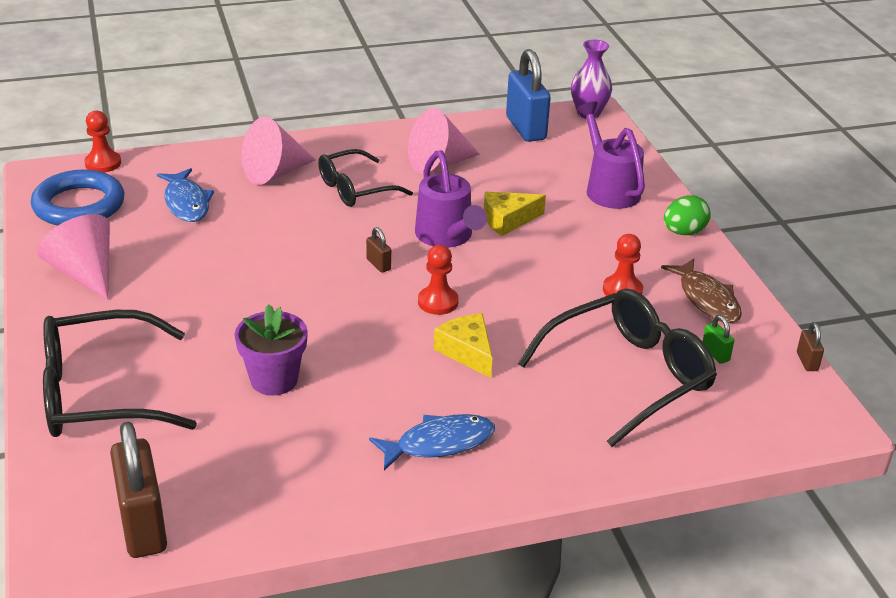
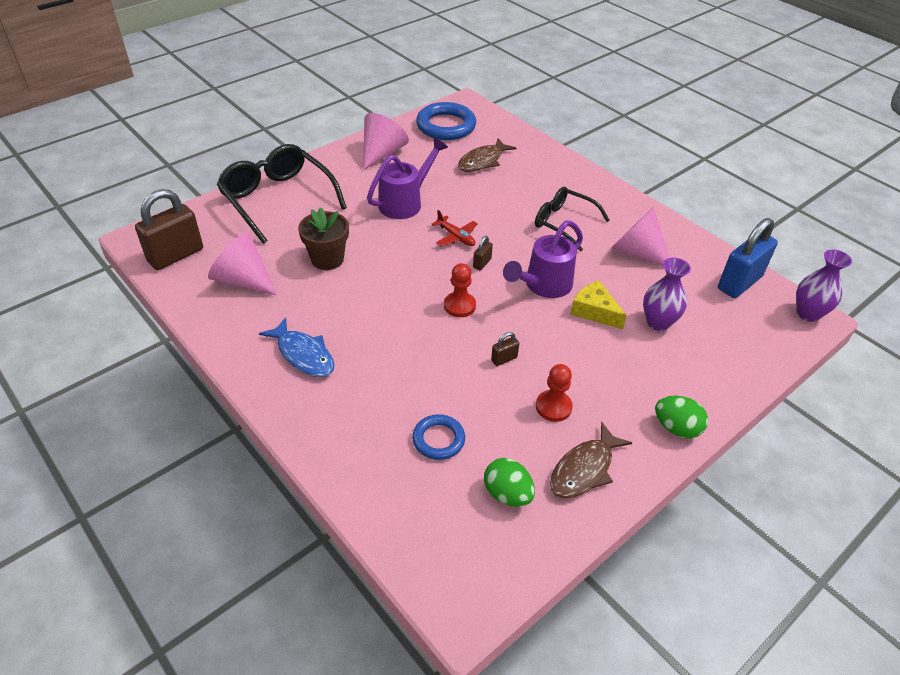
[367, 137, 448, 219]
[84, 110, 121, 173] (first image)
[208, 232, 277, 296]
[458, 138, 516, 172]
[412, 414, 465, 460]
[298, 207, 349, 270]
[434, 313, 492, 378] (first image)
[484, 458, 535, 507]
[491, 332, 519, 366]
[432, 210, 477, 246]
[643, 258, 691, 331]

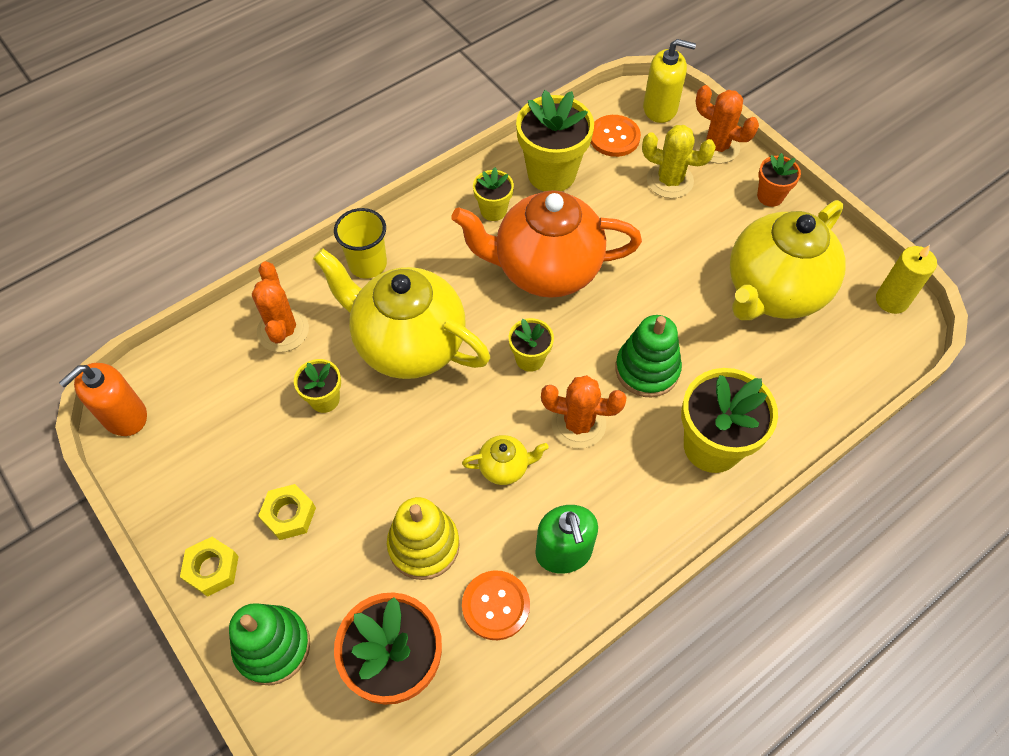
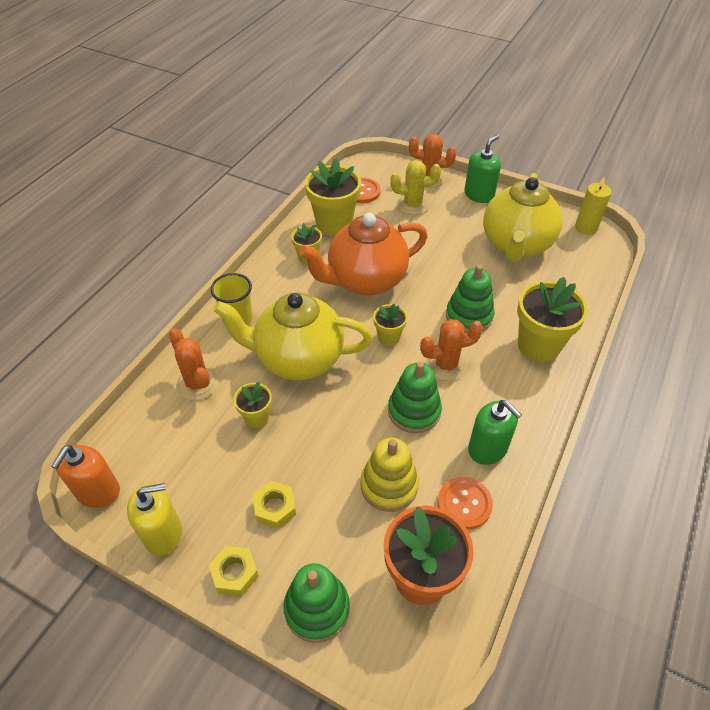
[127, 483, 182, 556]
[464, 135, 501, 203]
[388, 362, 442, 433]

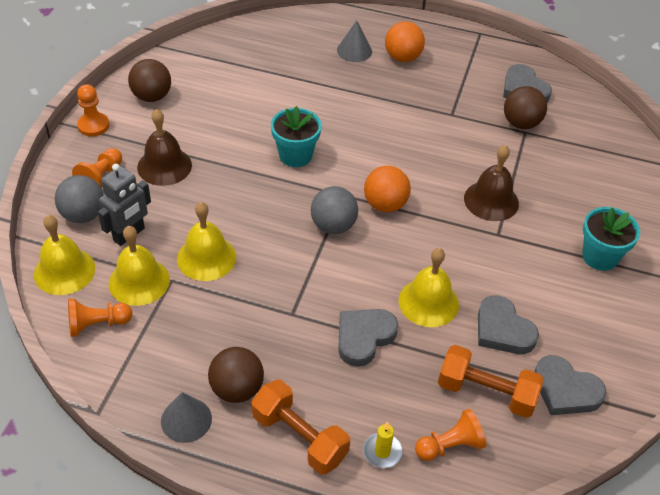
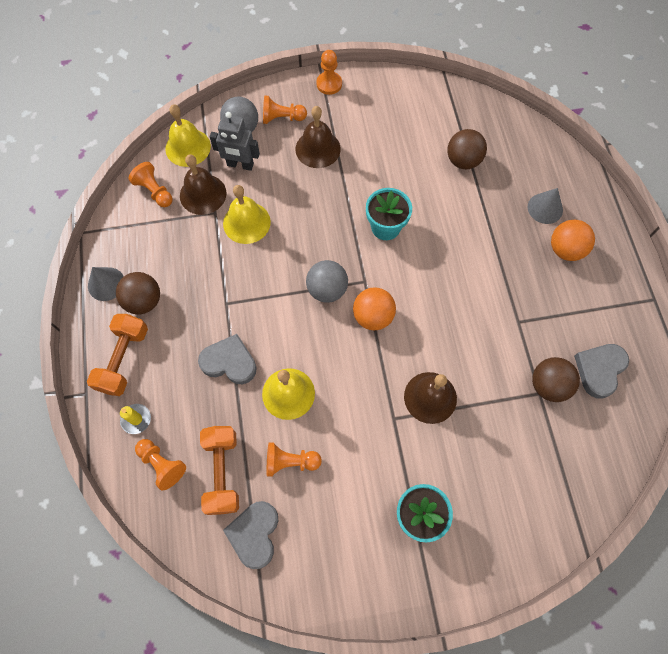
[447, 129, 487, 169]
[180, 154, 226, 215]
[267, 442, 322, 477]

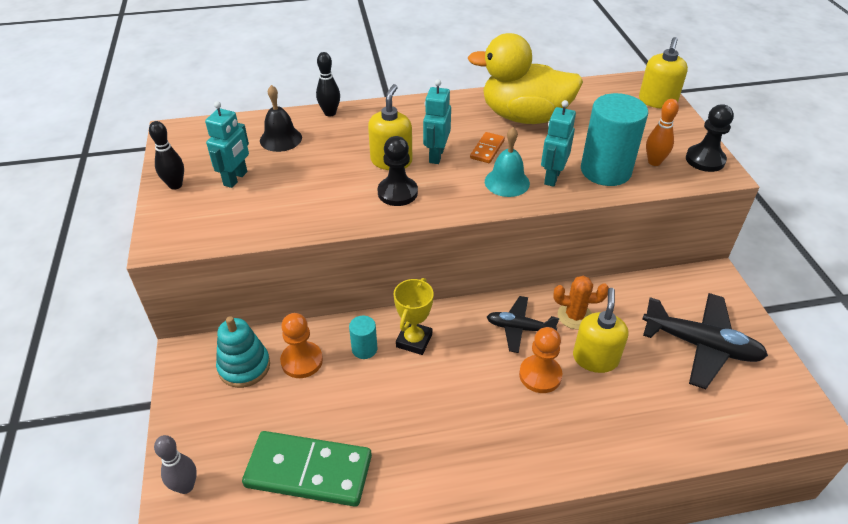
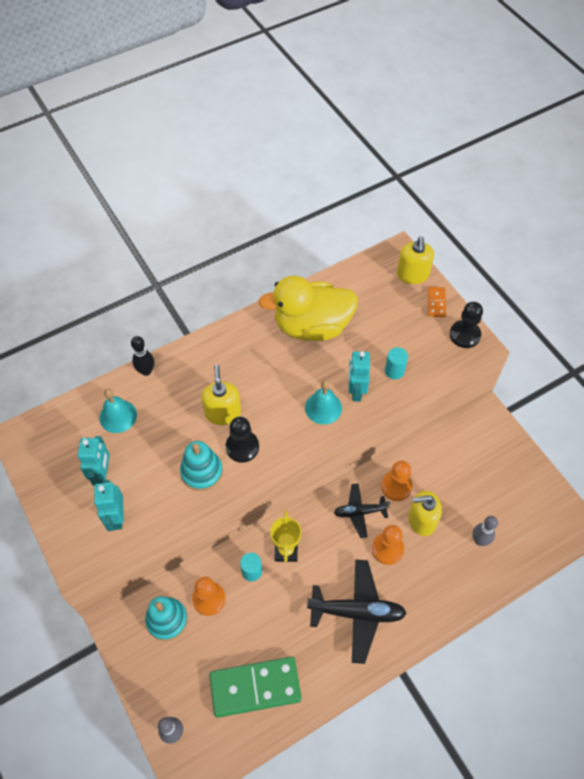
[94, 480, 124, 531]
[100, 388, 137, 433]
[385, 347, 408, 379]
[646, 99, 679, 166] (first image)
[149, 121, 184, 190] (first image)
[428, 287, 446, 317]
[381, 461, 412, 501]
[408, 491, 442, 536]
[307, 559, 406, 664]
[180, 441, 223, 491]
[472, 516, 498, 546]

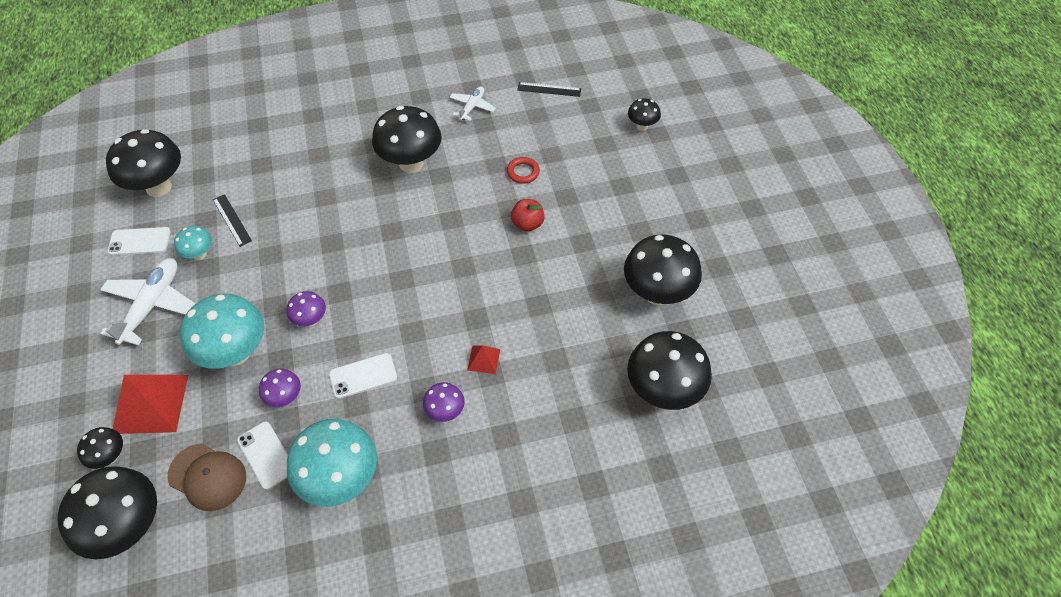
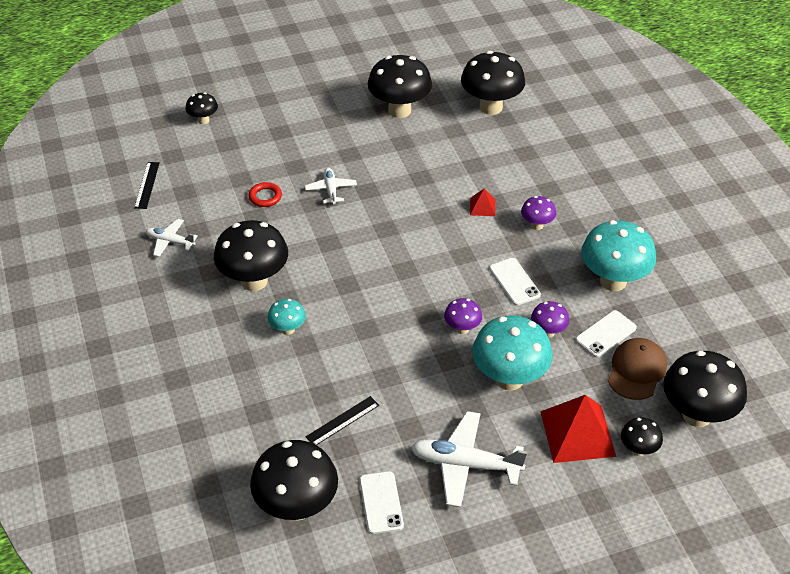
[305, 168, 357, 205]
[268, 299, 306, 335]

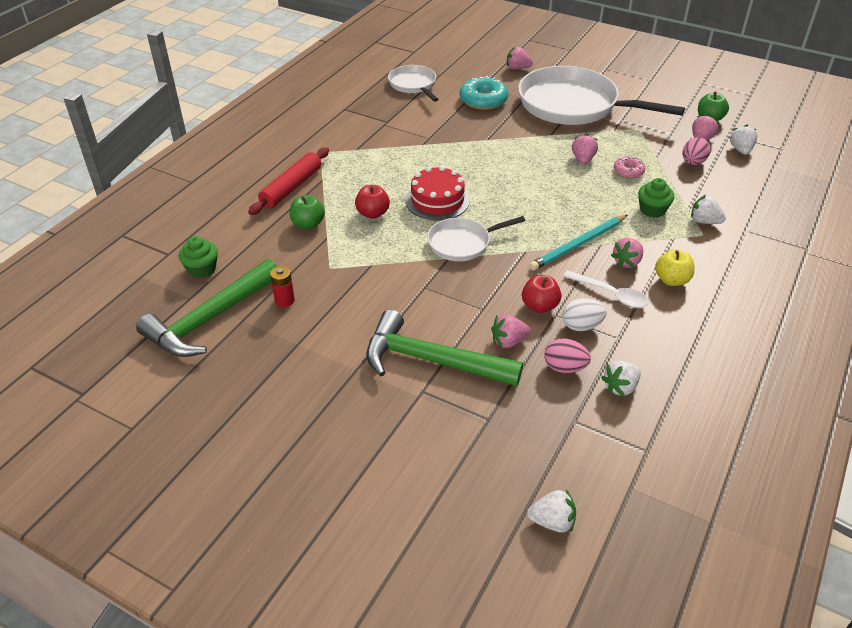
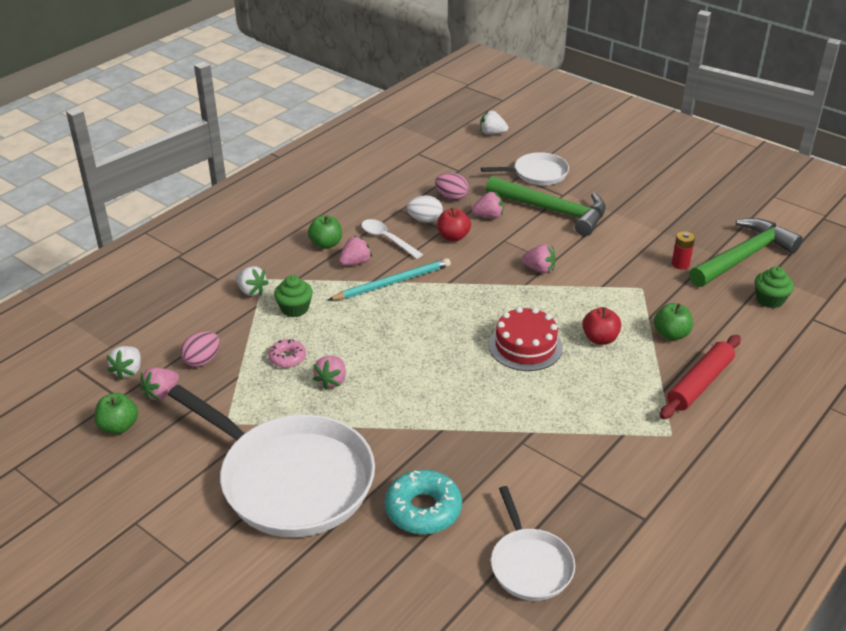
[522, 244, 556, 273]
[481, 152, 569, 185]
[308, 215, 342, 249]
[601, 361, 641, 397] (first image)

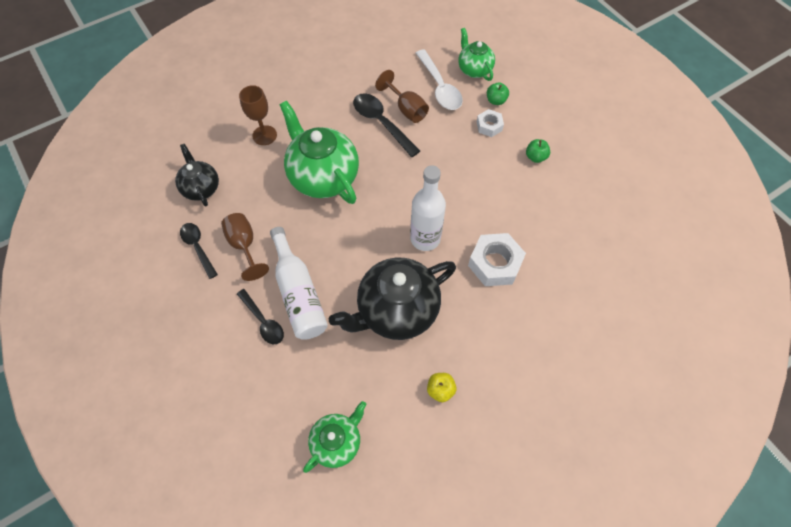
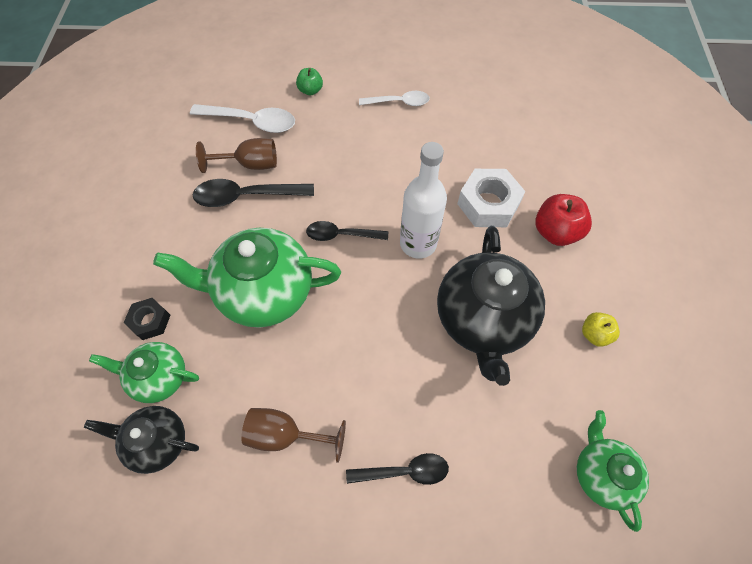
[89, 342, 199, 403]
[124, 298, 171, 340]
[477, 109, 504, 137] (first image)
[359, 91, 430, 106]
[306, 221, 388, 241]
[270, 227, 328, 340] (first image)
[535, 194, 592, 246]

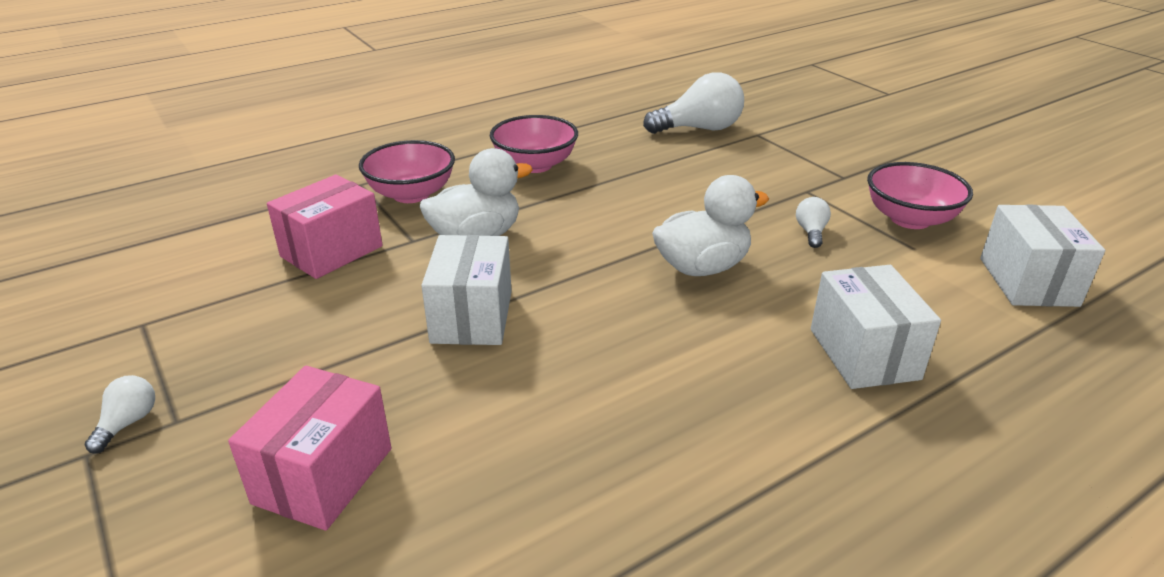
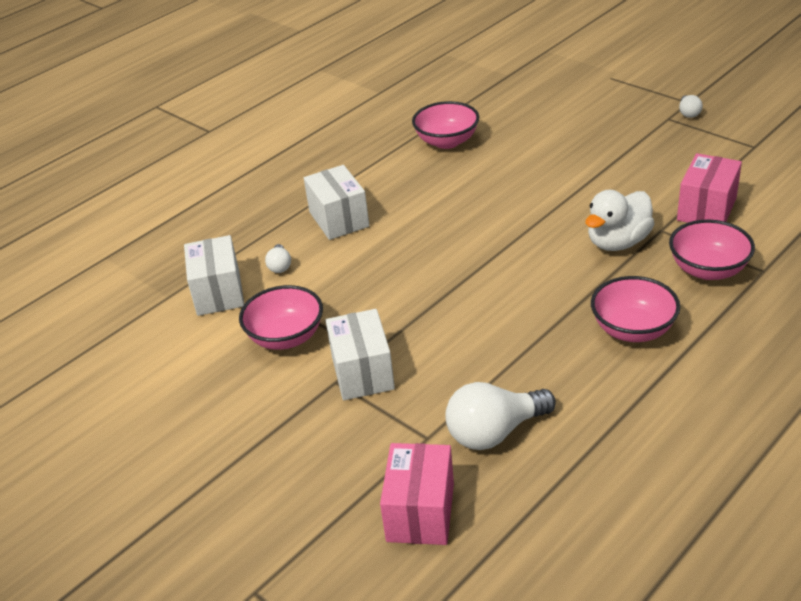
[652, 175, 769, 276] (first image)
[265, 244, 291, 273]
[325, 309, 395, 400]
[380, 443, 454, 545]
[412, 101, 479, 149]

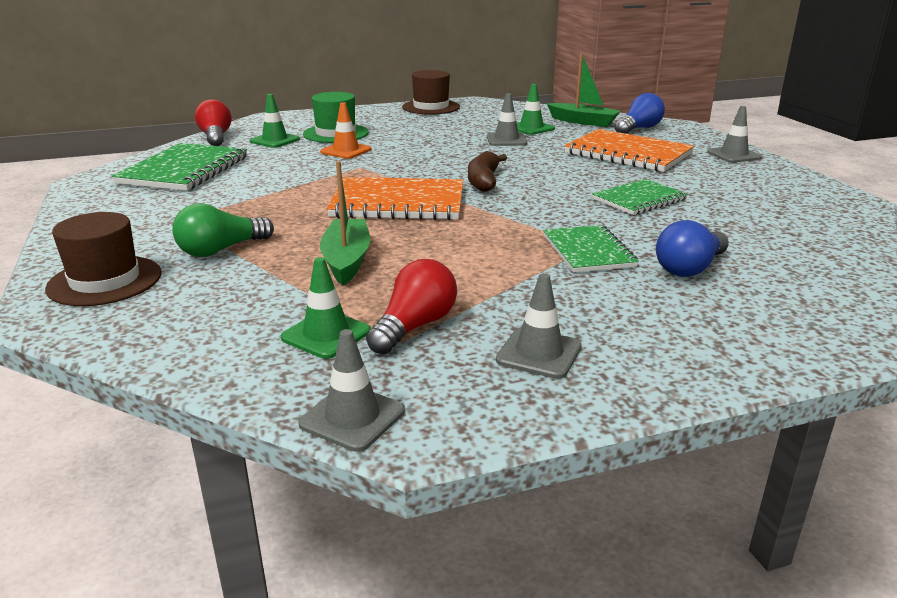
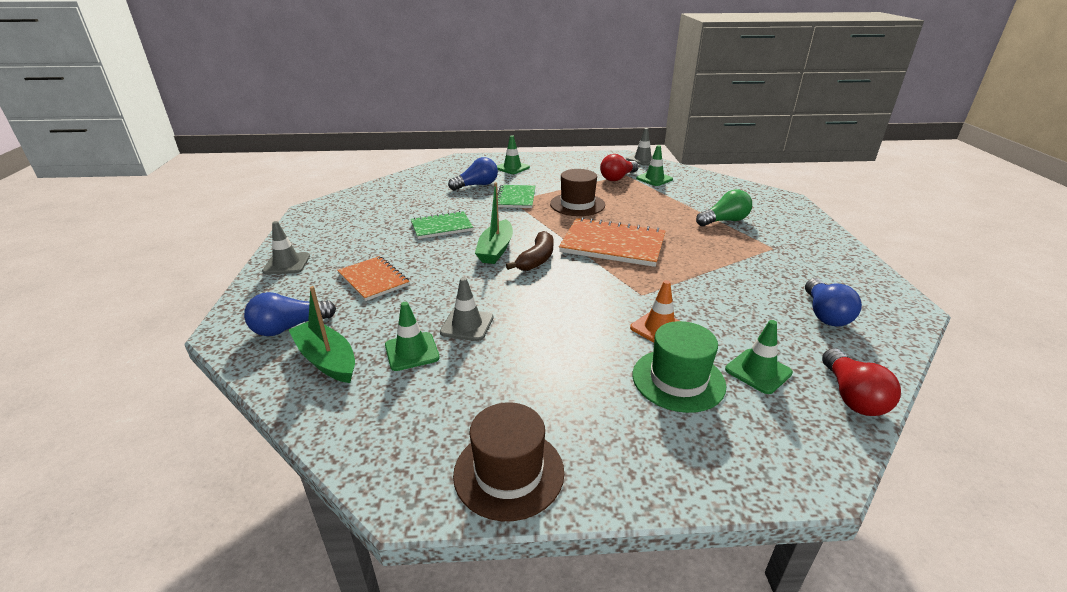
[337, 256, 410, 301]
[805, 278, 862, 326]
[475, 182, 513, 264]
[550, 169, 605, 216]
[496, 273, 582, 379] (first image)
[497, 135, 530, 174]

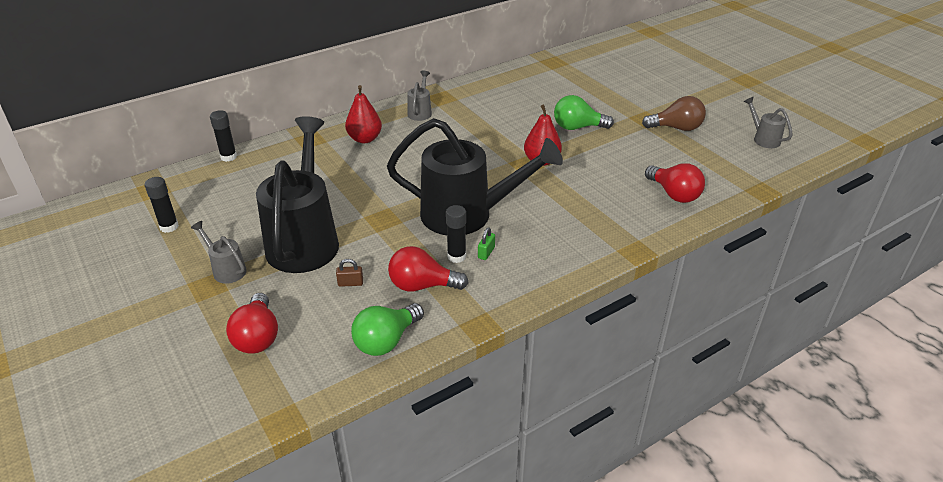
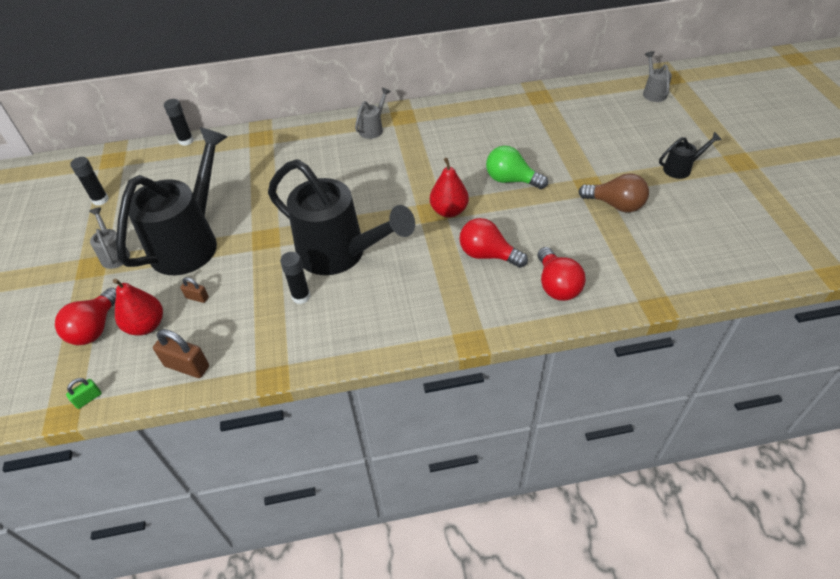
[113, 279, 163, 336]
[643, 51, 672, 102]
[66, 378, 102, 409]
[459, 218, 528, 268]
[153, 329, 209, 378]
[659, 132, 722, 179]

